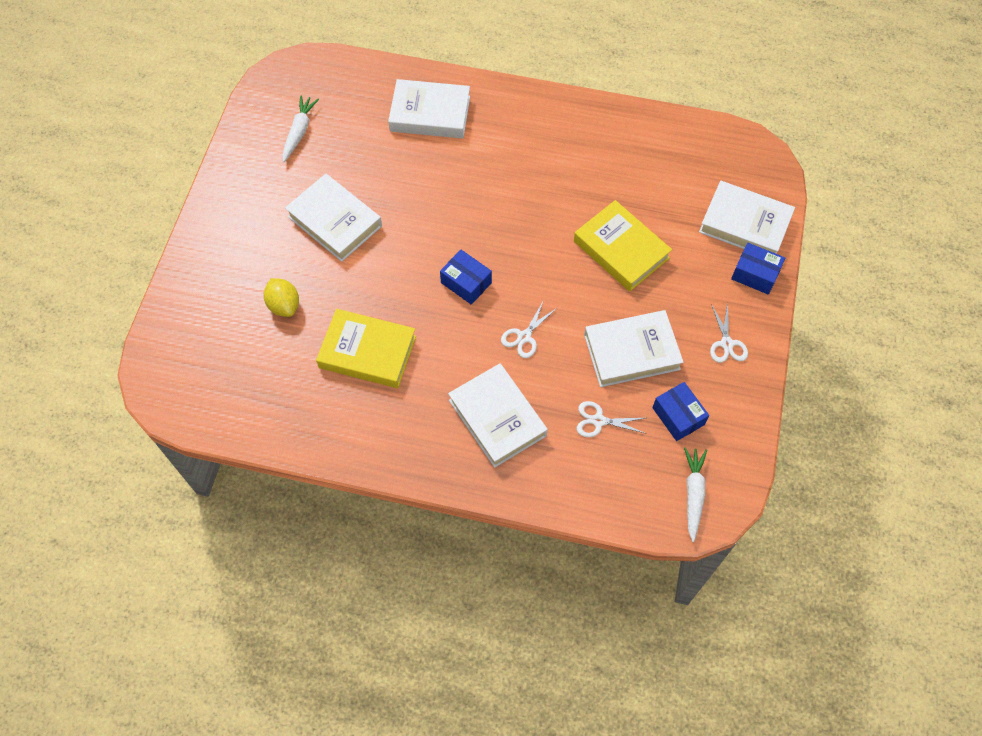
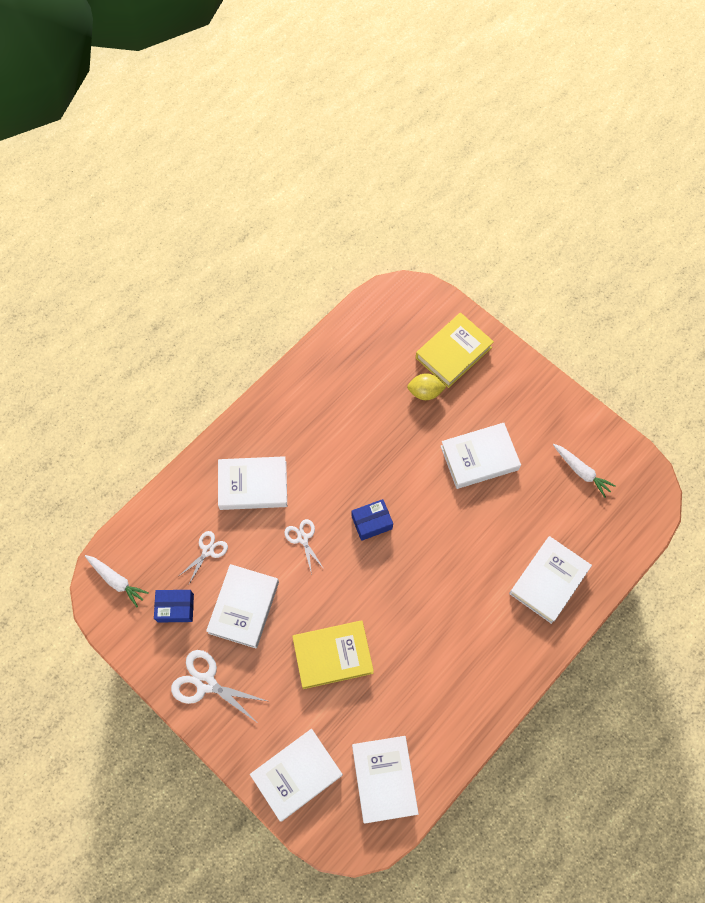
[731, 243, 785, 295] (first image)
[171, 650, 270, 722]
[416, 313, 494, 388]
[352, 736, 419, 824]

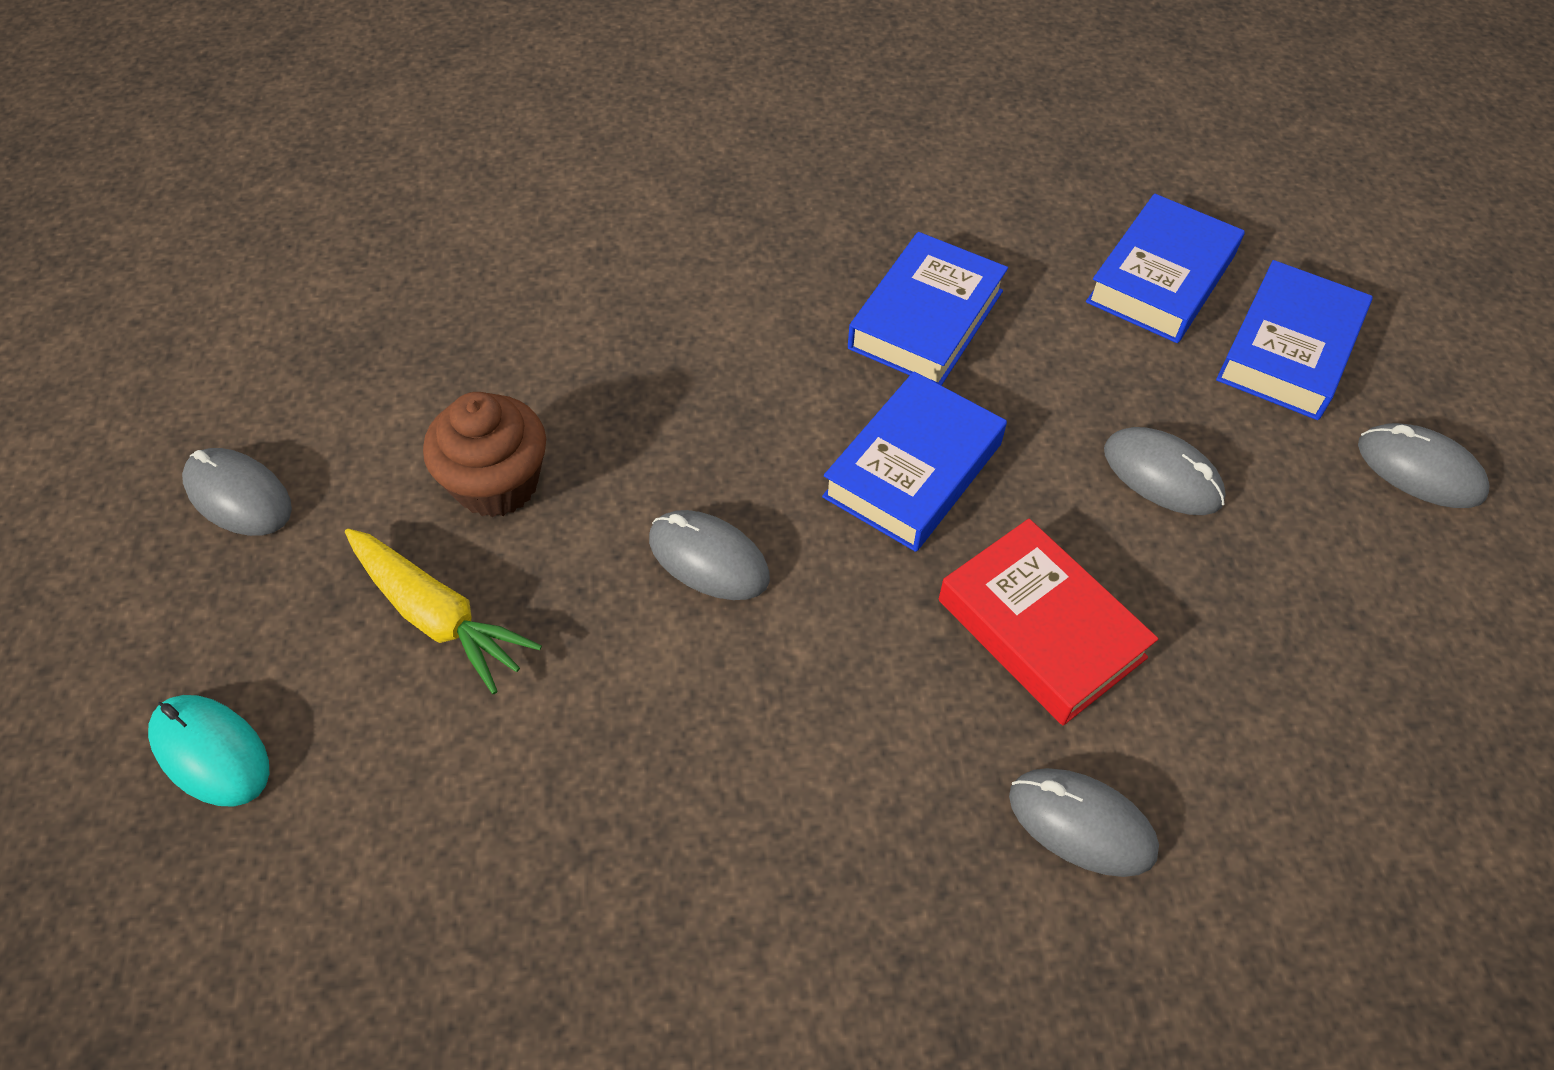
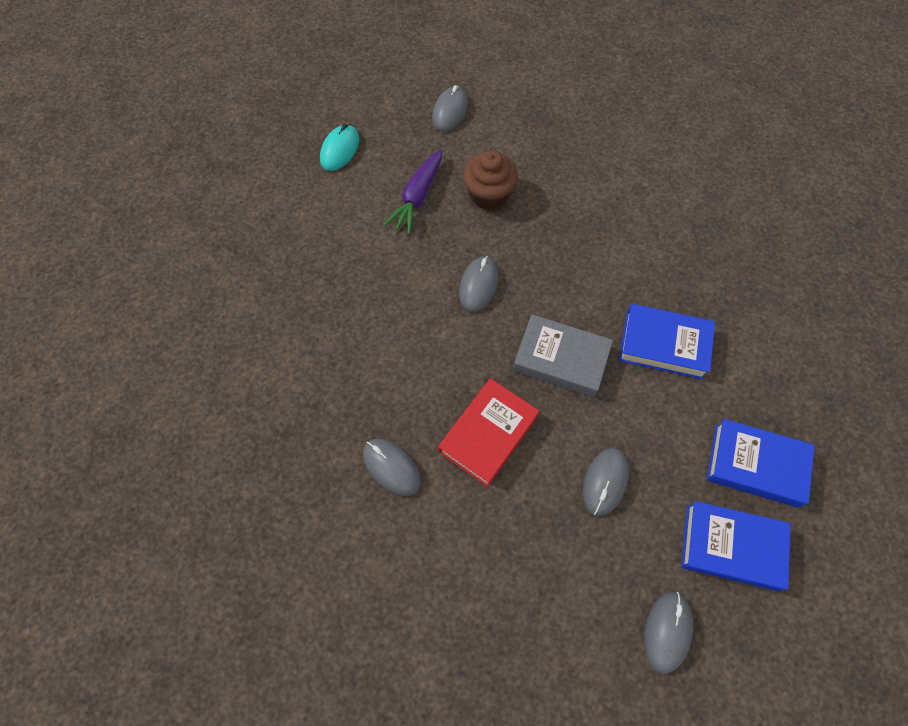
[513, 314, 613, 397]
[384, 149, 442, 235]
[363, 439, 421, 496]

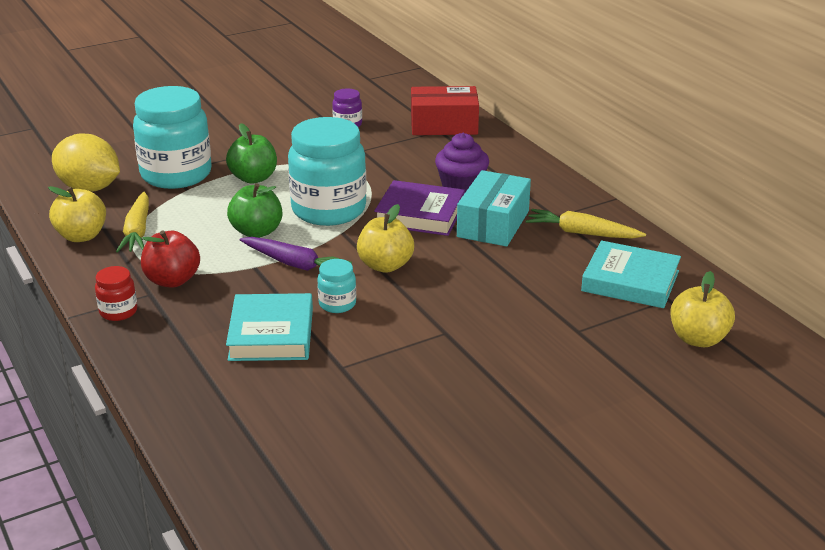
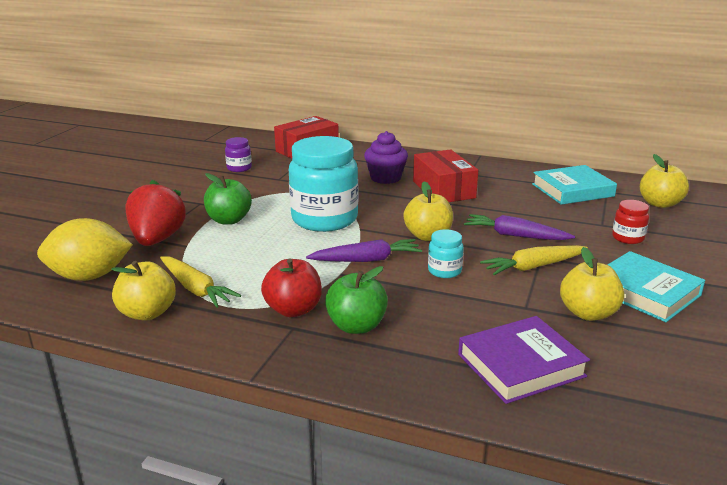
[125, 180, 186, 246]
[413, 149, 478, 202]
[458, 316, 590, 404]
[325, 266, 388, 334]
[480, 245, 588, 275]
[612, 200, 649, 244]
[607, 251, 705, 322]
[464, 214, 575, 240]
[560, 247, 624, 321]

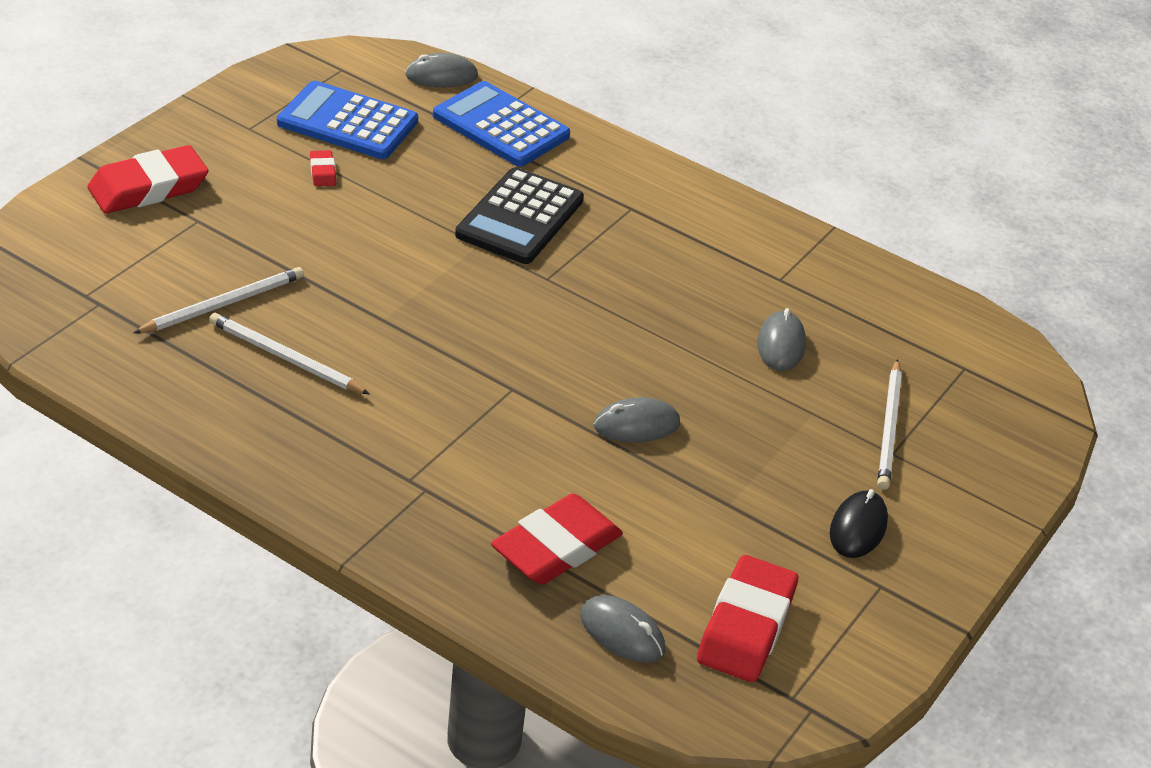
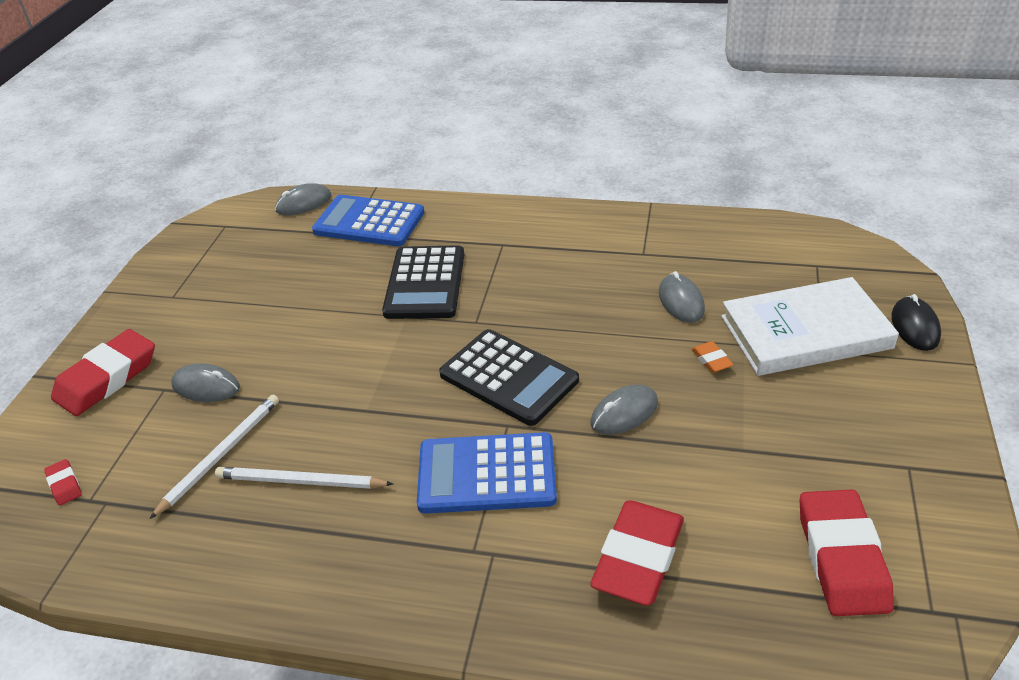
[417, 432, 557, 514]
[44, 459, 82, 506]
[721, 277, 899, 376]
[891, 294, 941, 351]
[171, 363, 240, 402]
[439, 329, 579, 426]
[691, 341, 734, 373]

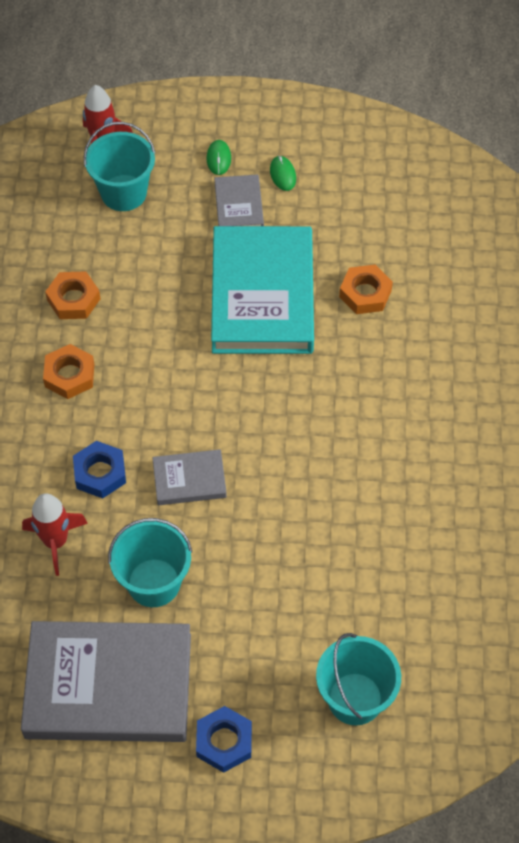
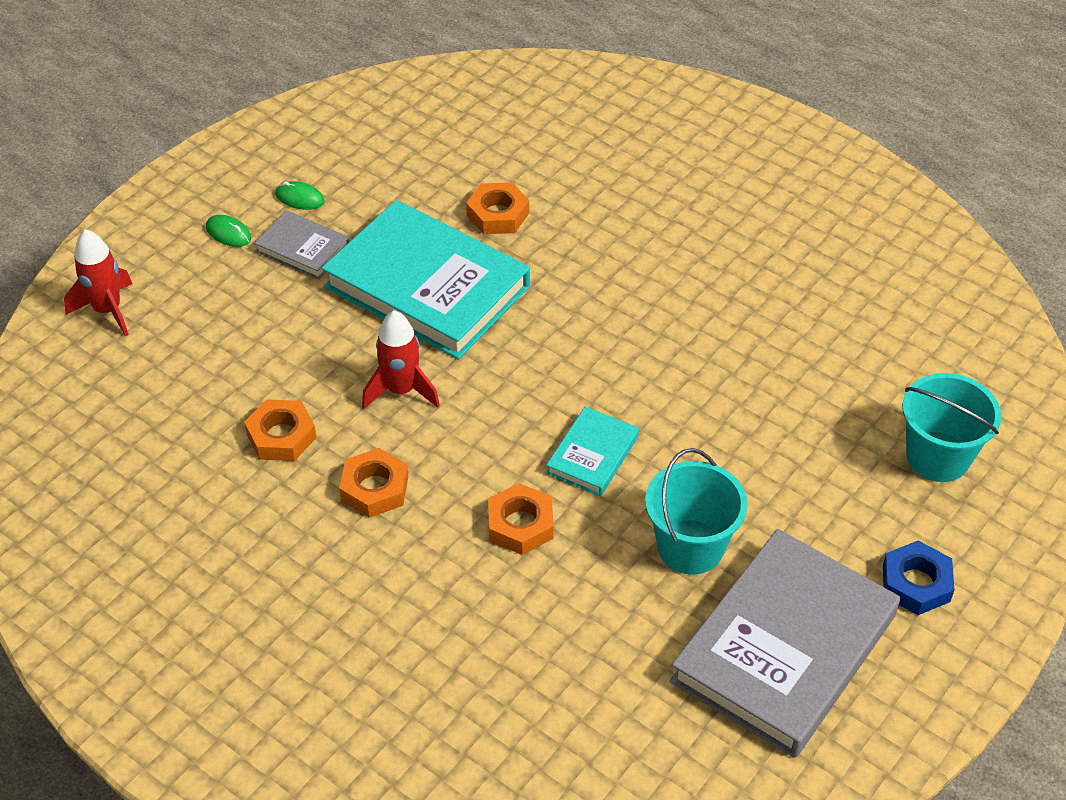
[84, 122, 155, 211] (first image)
[488, 483, 554, 555]
[546, 407, 639, 496]
[362, 310, 440, 409]

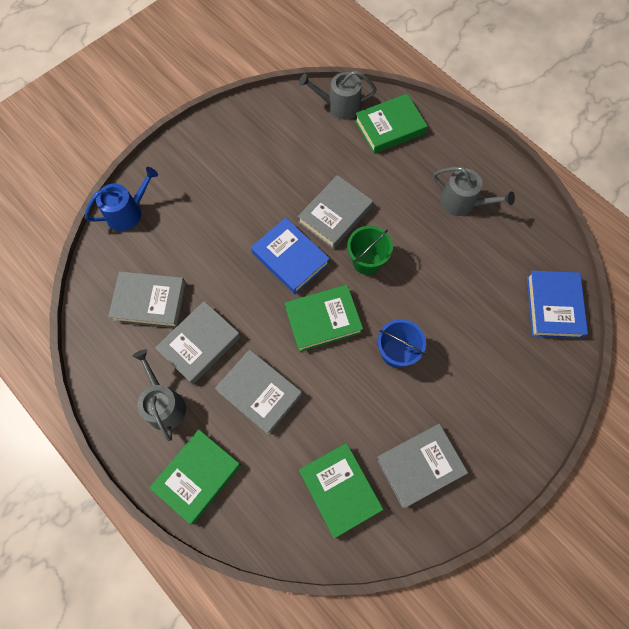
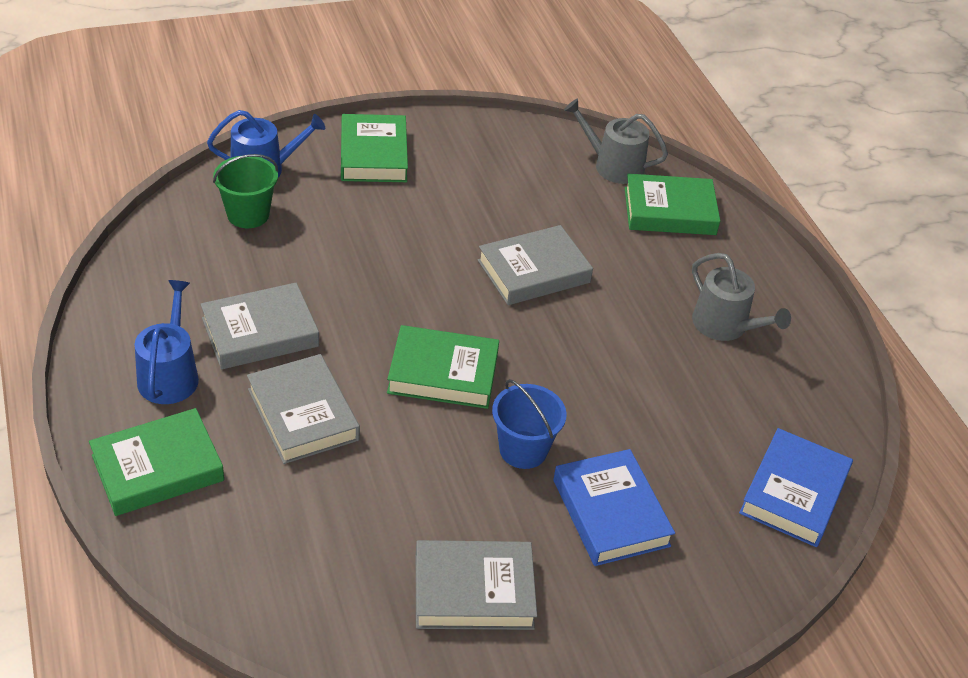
[553, 449, 675, 566]
[213, 154, 278, 228]
[108, 271, 186, 328] (first image)
[135, 280, 199, 404]
[341, 114, 408, 182]

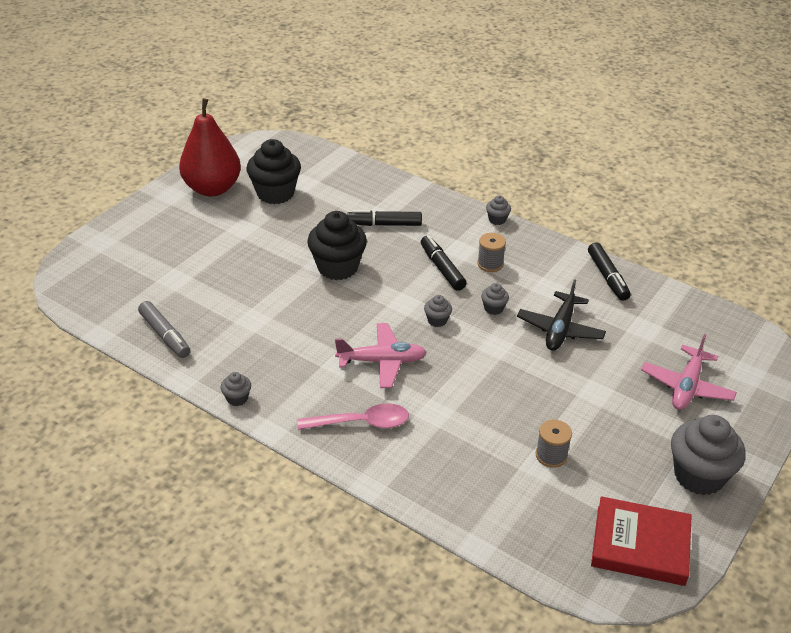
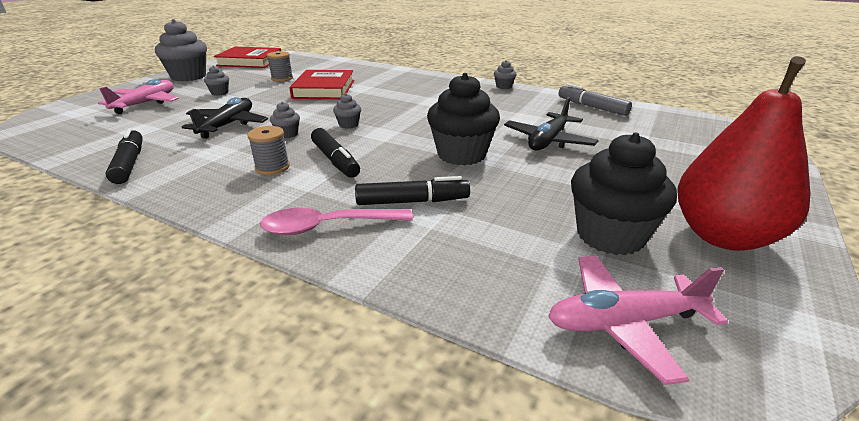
[204, 66, 229, 96]
[548, 255, 728, 385]
[260, 208, 413, 235]
[289, 70, 354, 99]
[504, 97, 599, 151]

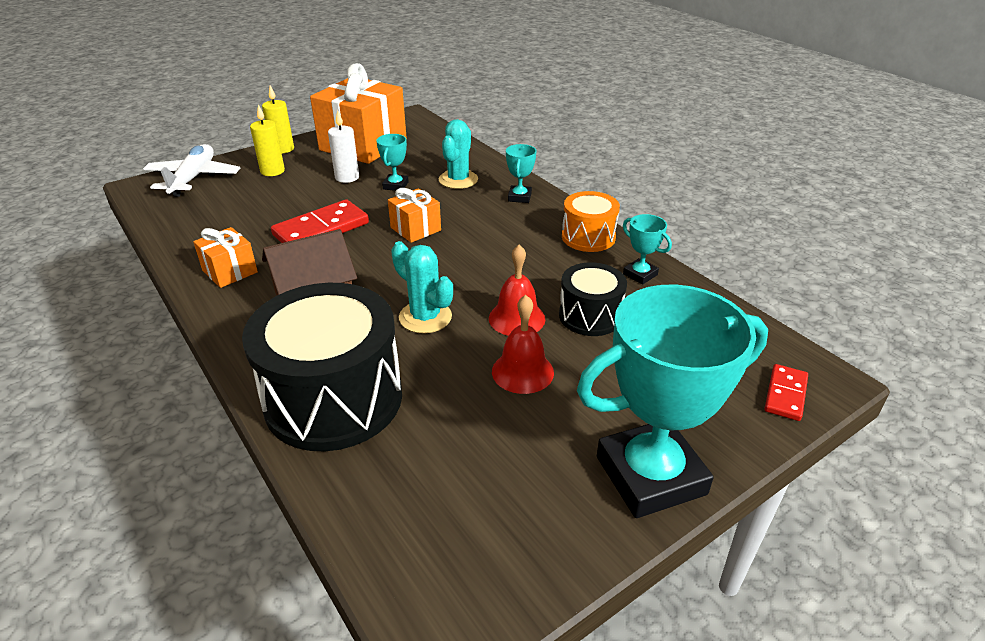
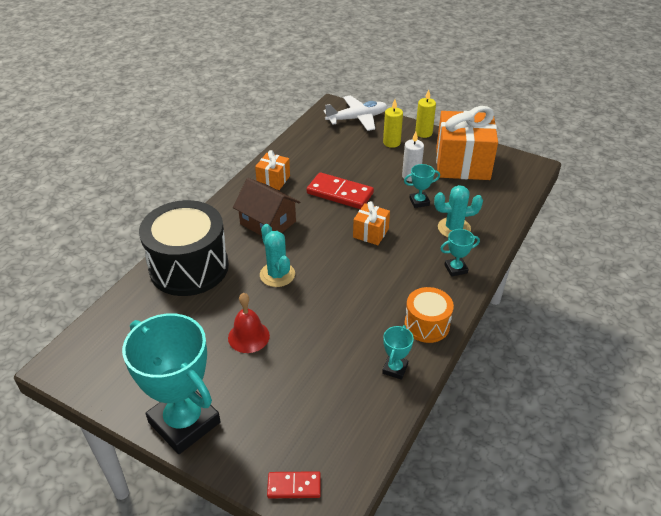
[260, 224, 295, 287]
[489, 245, 545, 336] (first image)
[559, 262, 627, 336] (first image)

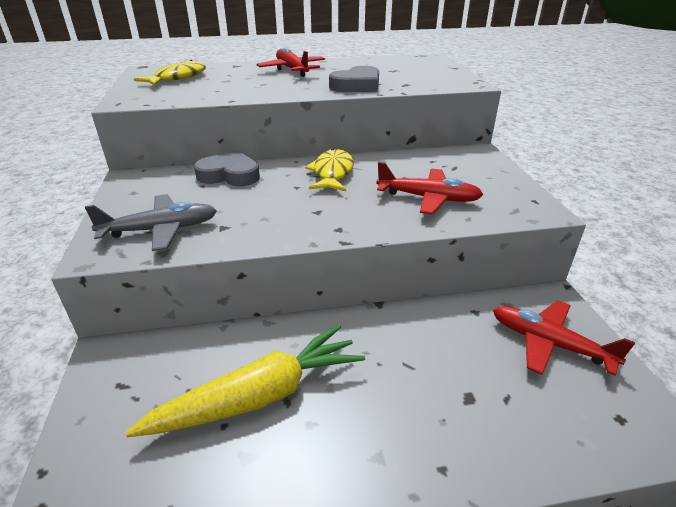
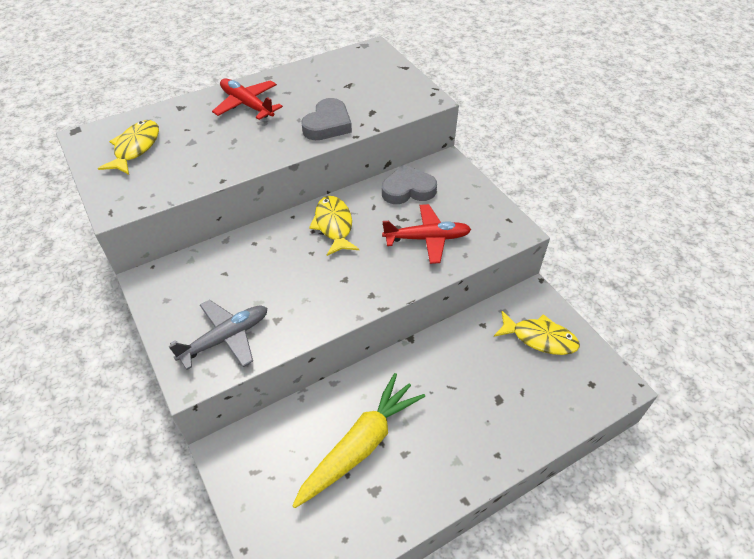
[382, 164, 437, 204]
[494, 311, 580, 355]

